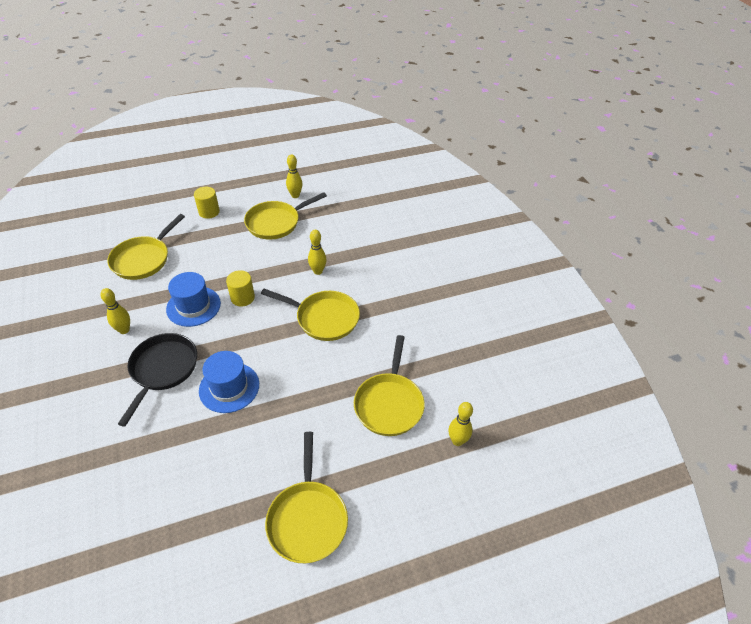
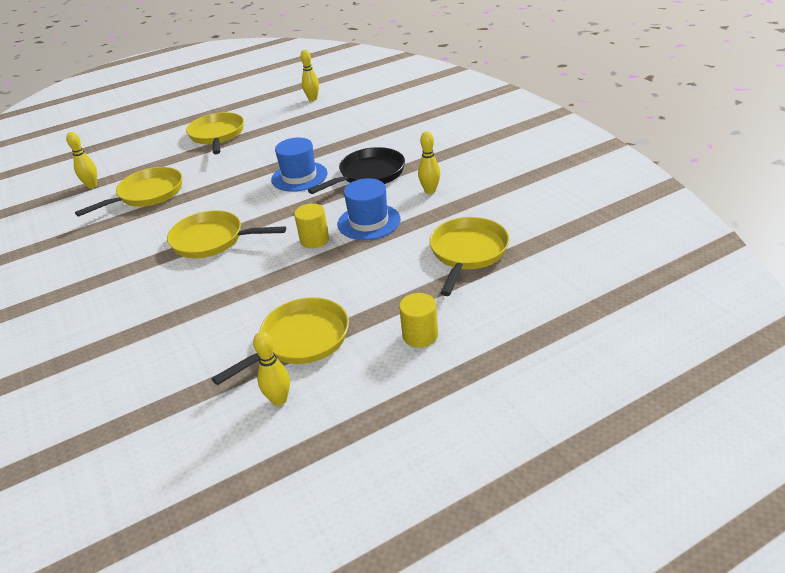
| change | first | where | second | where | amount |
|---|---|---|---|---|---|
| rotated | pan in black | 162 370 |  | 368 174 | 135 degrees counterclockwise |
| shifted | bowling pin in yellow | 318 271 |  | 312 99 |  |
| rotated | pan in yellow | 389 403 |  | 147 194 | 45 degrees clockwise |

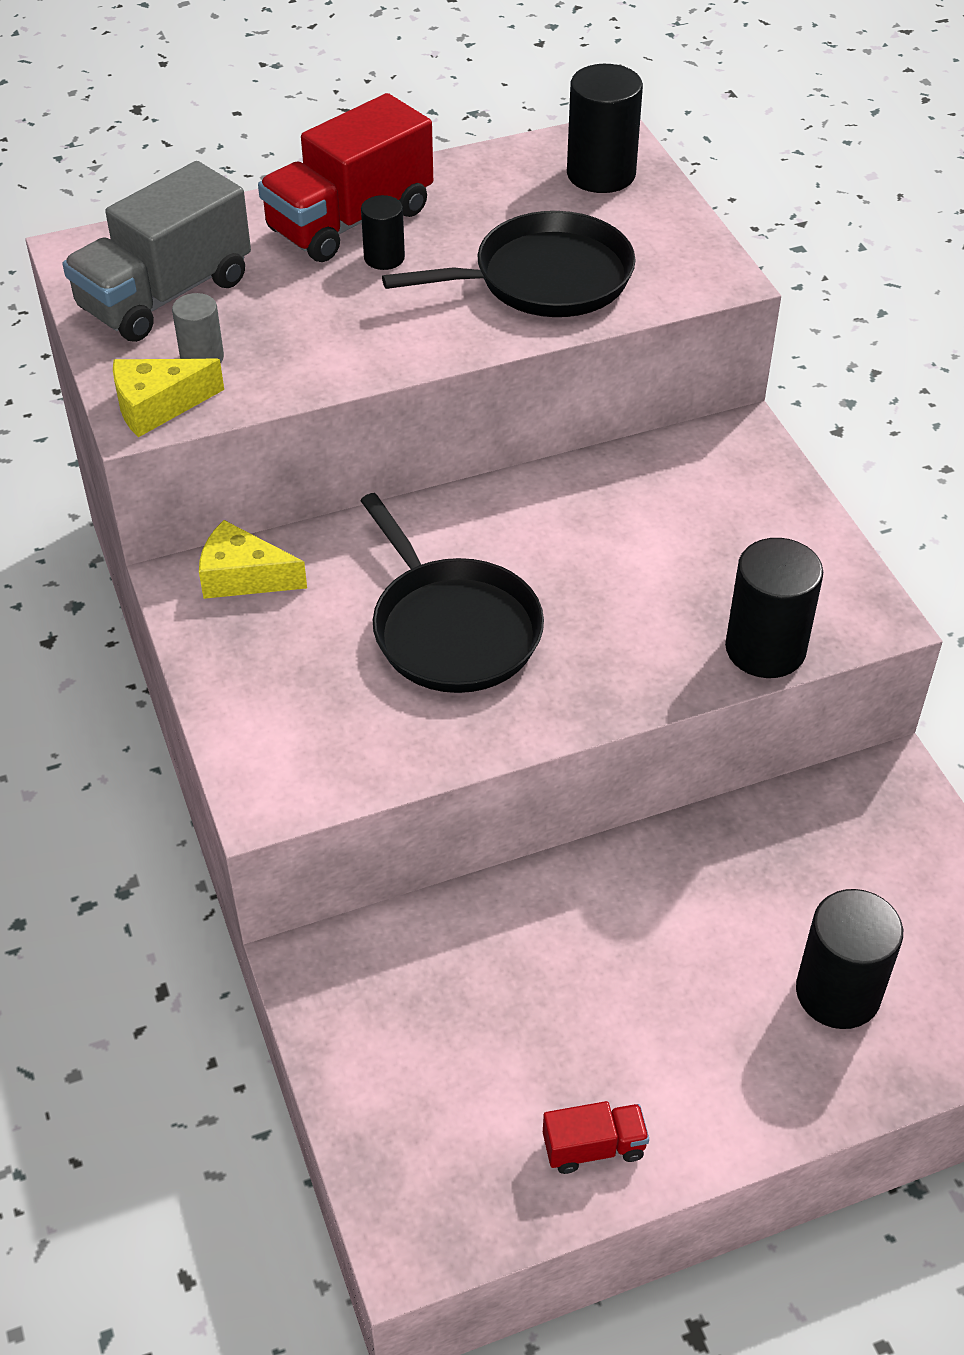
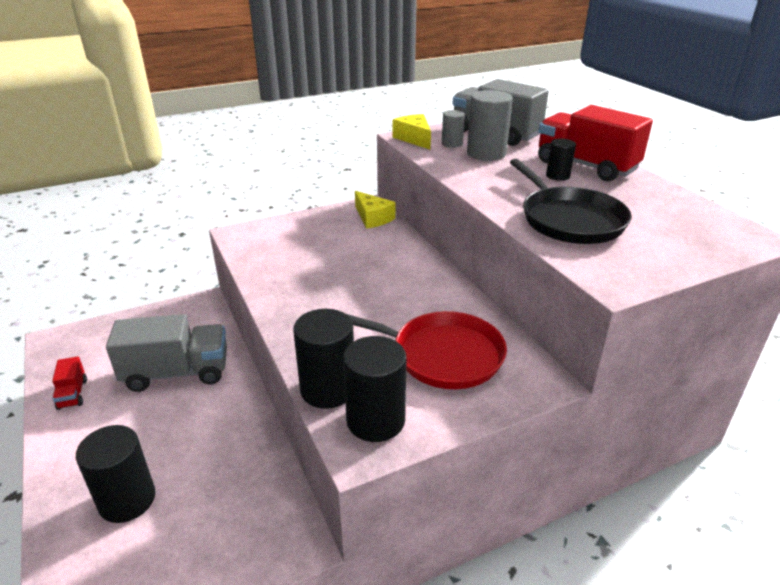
| change | first | where | second | where | amount |
|---|---|---|---|---|---|
| rotated | cheese in yellow | 243 577 |  | 372 218 | 135 degrees clockwise |
| gone | pan in black | 452 628 |  |  |  |
| shifted | cylinder in black | 601 174 |  | 375 420 |  |
| new |  |  | truck in grey | 177 372 |  |
| new |  |  | pan in red | 441 355 |  |
| new |  |  | cylinder in grey | 486 153 |  |

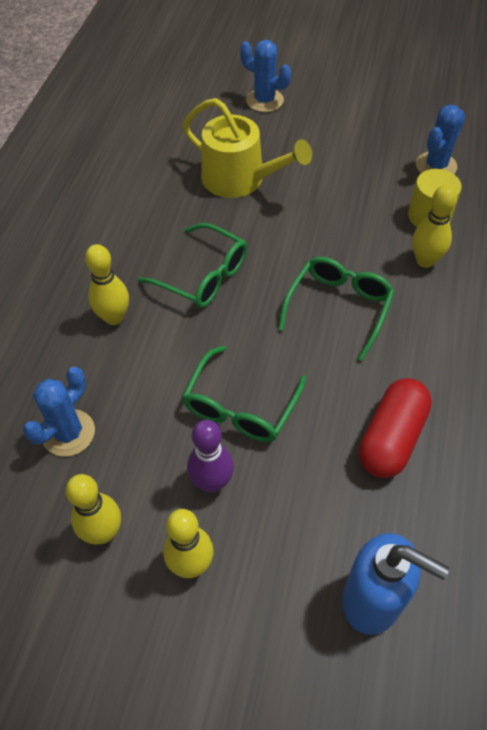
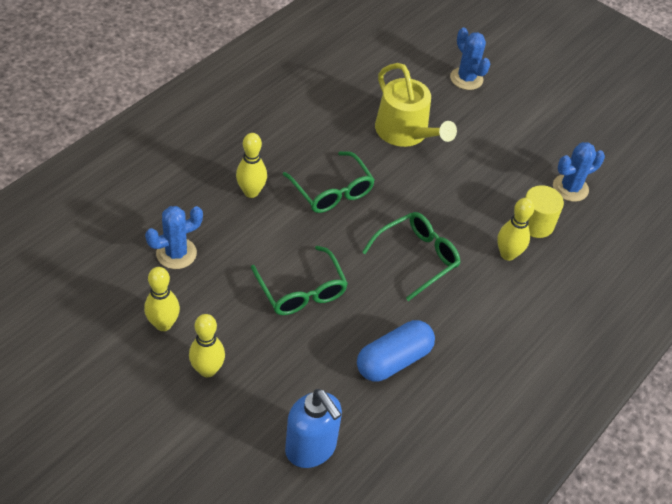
| change | first | where | second | where | amount |
|---|---|---|---|---|---|
| rotated | glasses in green | 240 406 |  | 301 291 | 75 degrees counterclockwise |
| gone | bowling pin in purple | 212 482 |  |  |  |
| repainted | capsule in red | 391 438 | capsule in blue | 393 360 |  |

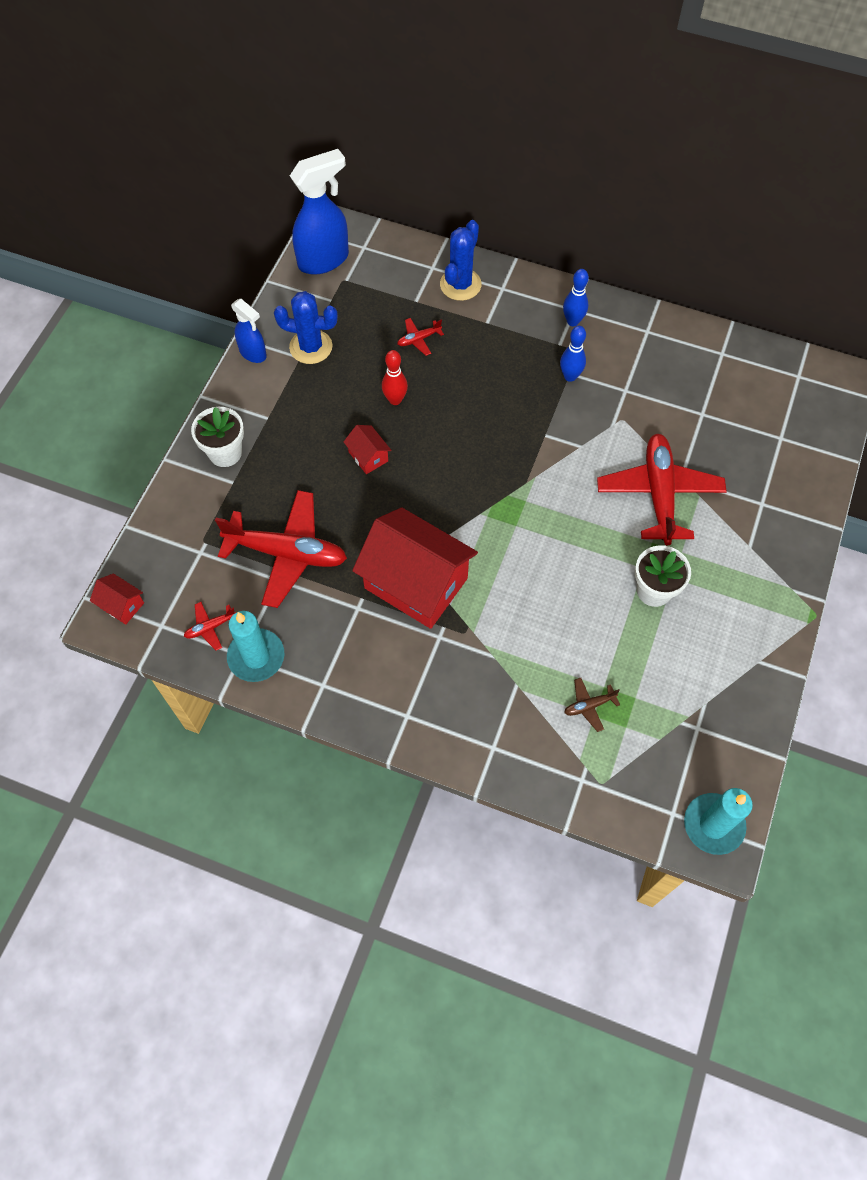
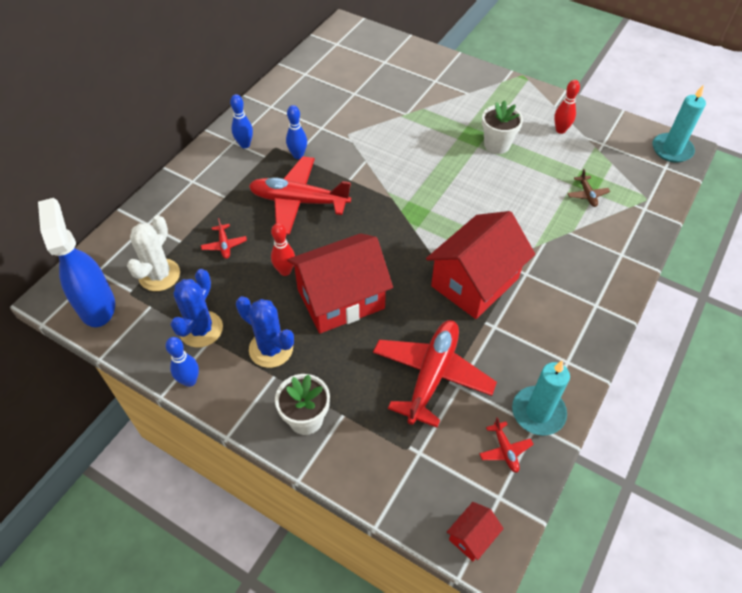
| change | first | where | second | where | amount |
|---|---|---|---|---|---|
| swapped | spray bottle in blue | 253 353 | bowling pin in blue | 190 381 |  |
| scaled | house in red | 368 456 |  | 341 299 | x2.36 |
| shifted | cactus in blue | 460 284 |  | 271 349 |  |
| shifted | plane in red | 659 494 |  | 299 201 |  |
| new |  |  | cactus in white | 159 275 |  |
| new |  |  | bowling pin in red | 560 130 |  |

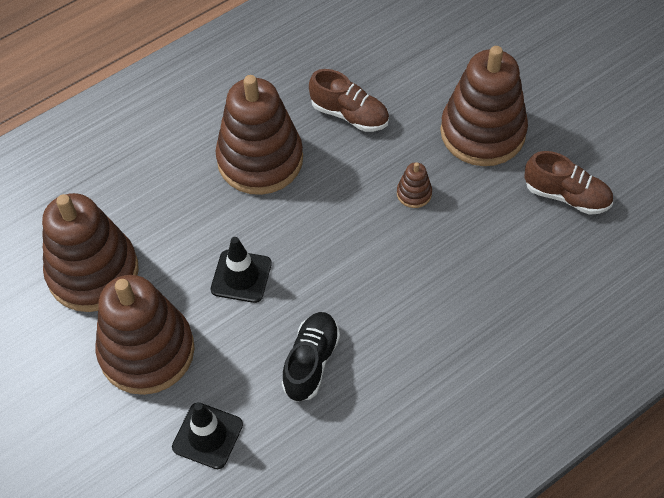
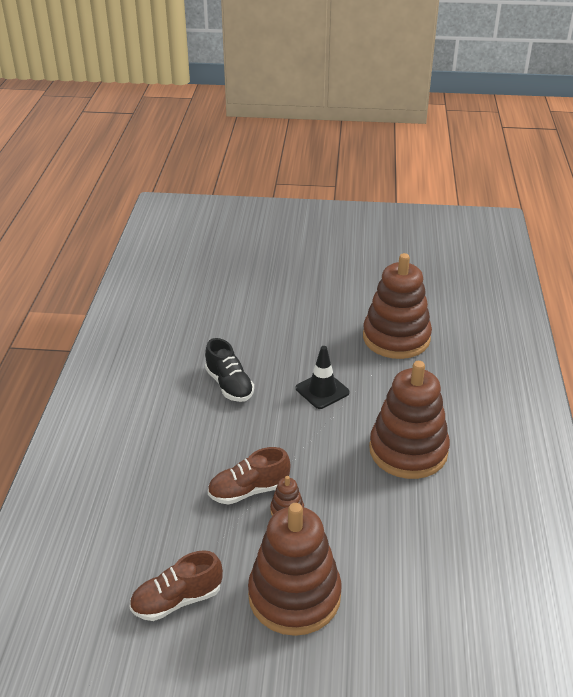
| change | first | where | second | where | amount |
|---|---|---|---|---|---|
| gone | stacking toy in brown | 147 351 |  |  |  |
| gone | traffic cone in black | 207 436 |  |  |  |
| shifted | shoe in brown | 349 114 |  | 249 490 |  |

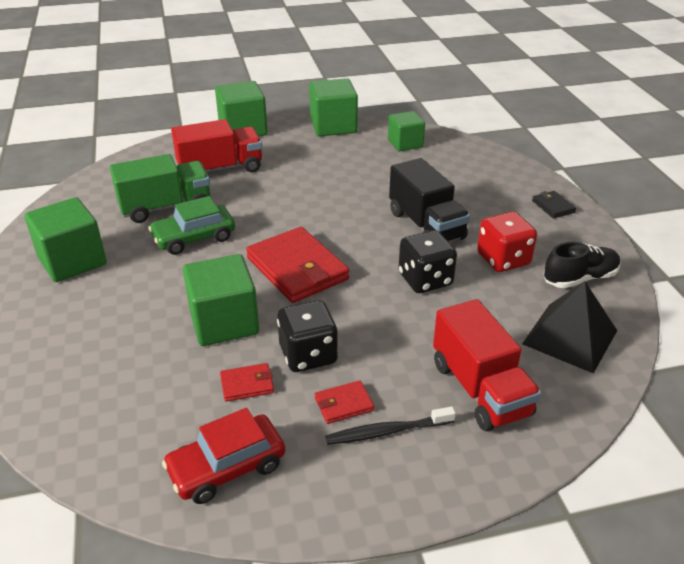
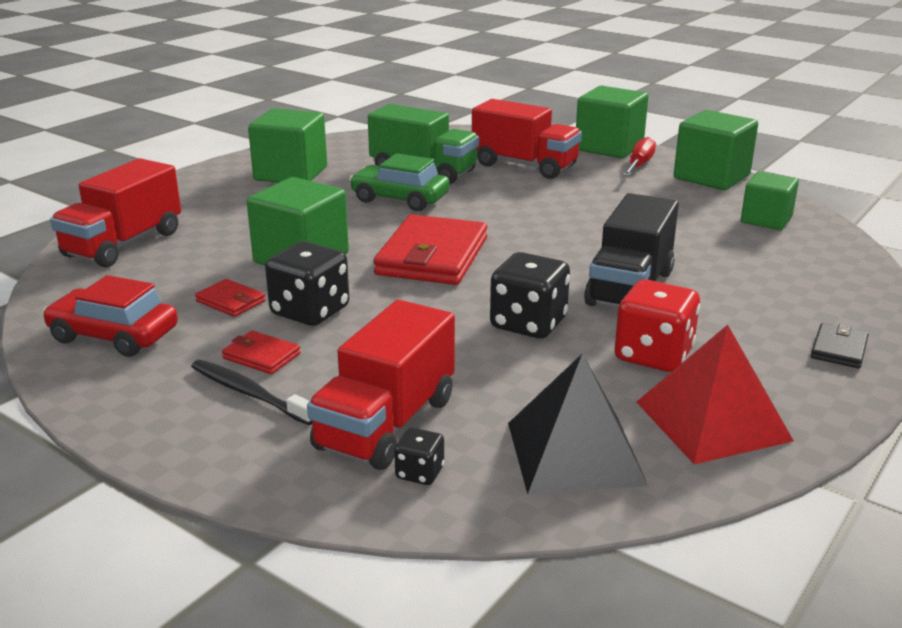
| change | first | where | second | where | amount |
|---|---|---|---|---|---|
| swapped | shoe in black | 580 278 | pyramid in red | 712 421 |  |
| new |  |  | truck in red | 123 244 |  |
| new |  |  | dice in black | 419 473 |  |
| new |  |  | screwdriver in red | 639 165 |  |

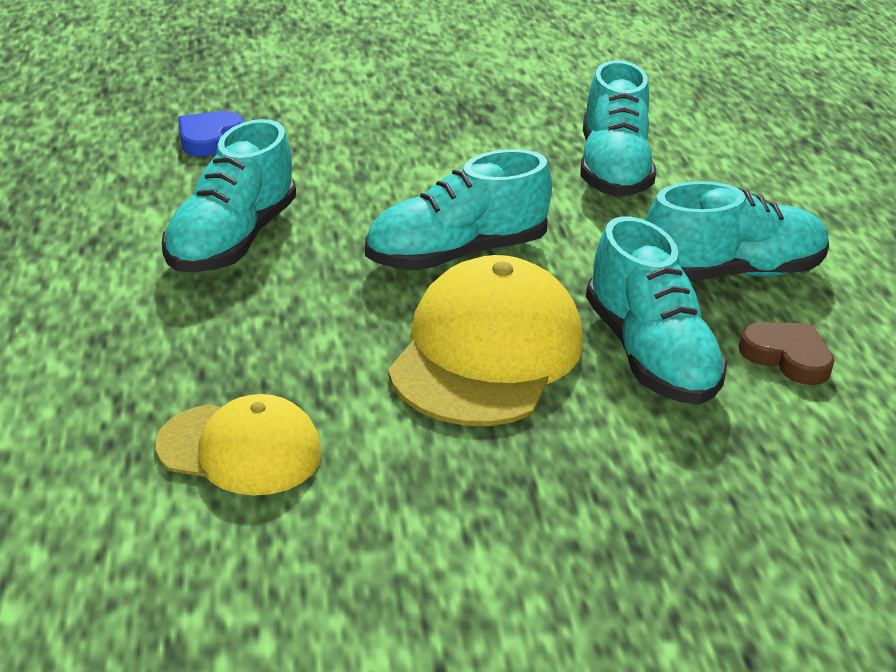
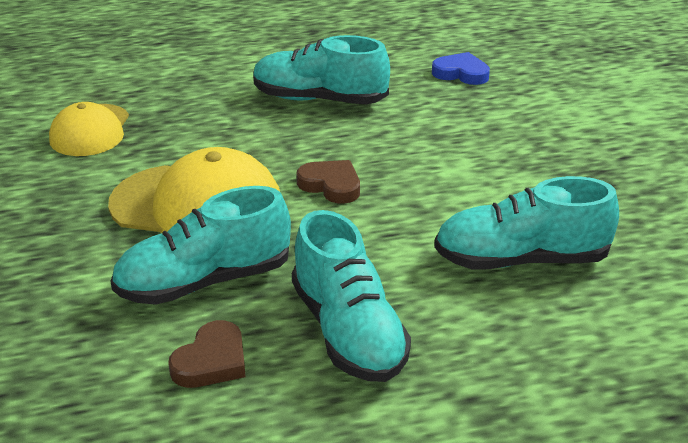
| change | first | where | second | where | amount |
|---|---|---|---|---|---|
| swapped | shoe in turquoise | 456 254 | heart in brown | 331 185 |  |

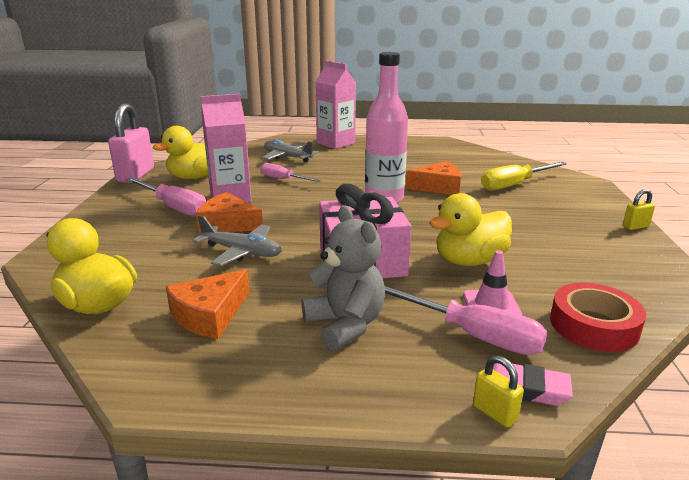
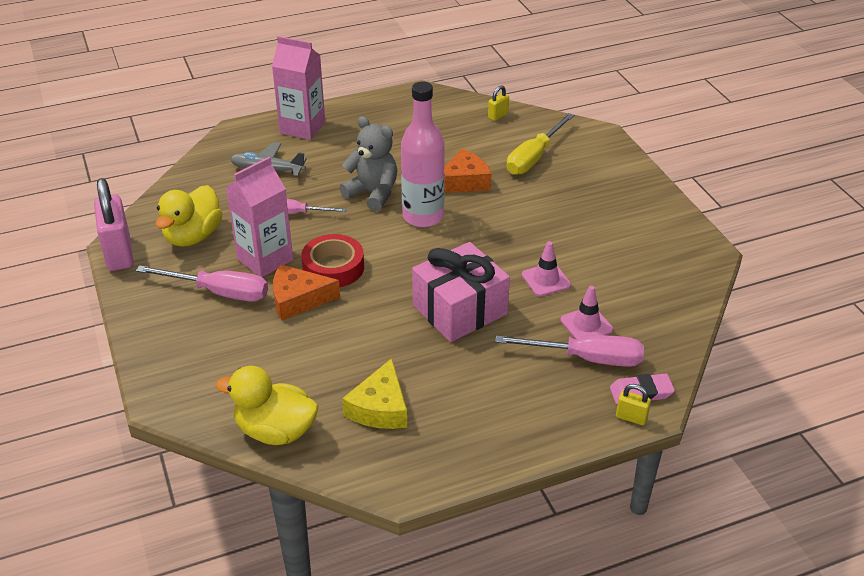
| change | first | where | second | where | amount |
|---|---|---|---|---|---|
| repainted | cheese in orange | 210 315 | cheese in yellow | 380 408 |  |
| gone | plane in grey | 241 252 |  |  |  |
| shifted | teddy bear in grey | 345 325 |  | 373 193 |  |
| swapped | duck in yellow | 469 261 | traffic cone in pink | 546 280 |  |
| shifted | tape in red | 593 325 |  | 333 267 |  |
| shifted | padlock in yellow | 635 227 |  | 498 116 |  |

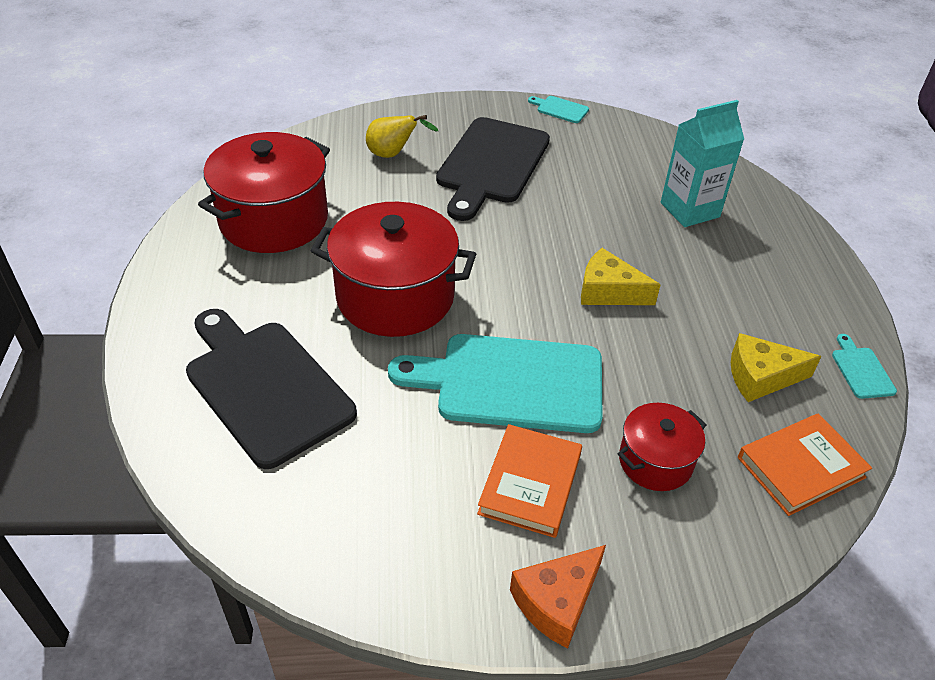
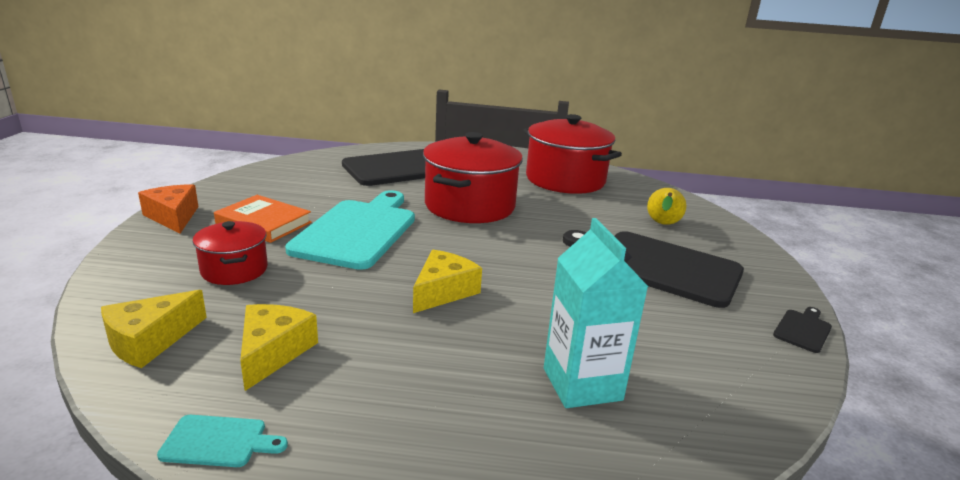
| change | first | where | second | where | amount |
|---|---|---|---|---|---|
| repainted | cutting board in turquoise | 560 109 | cutting board in black | 803 329 |  |
| swapped | book in orange | 801 467 | cheese in yellow | 150 340 |  |

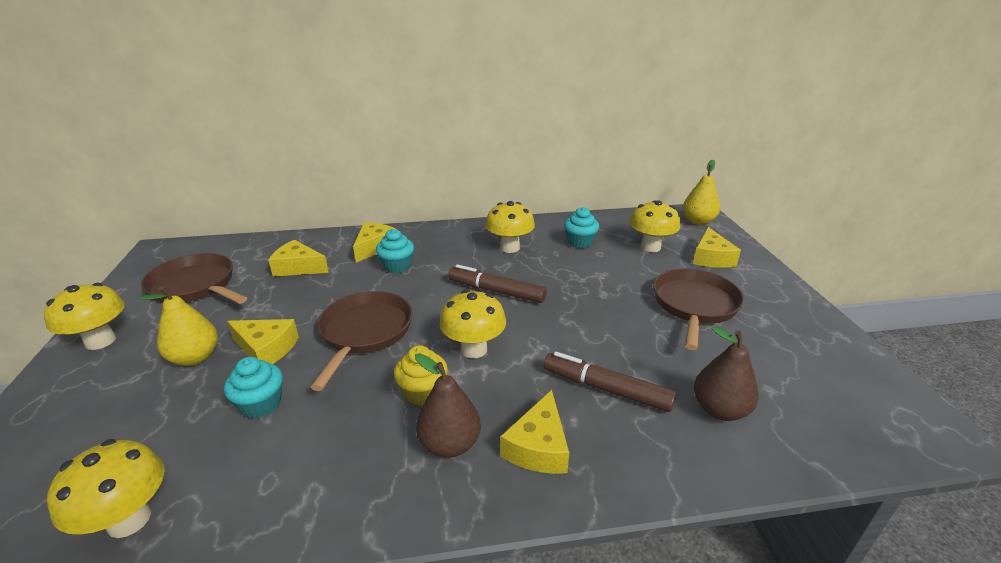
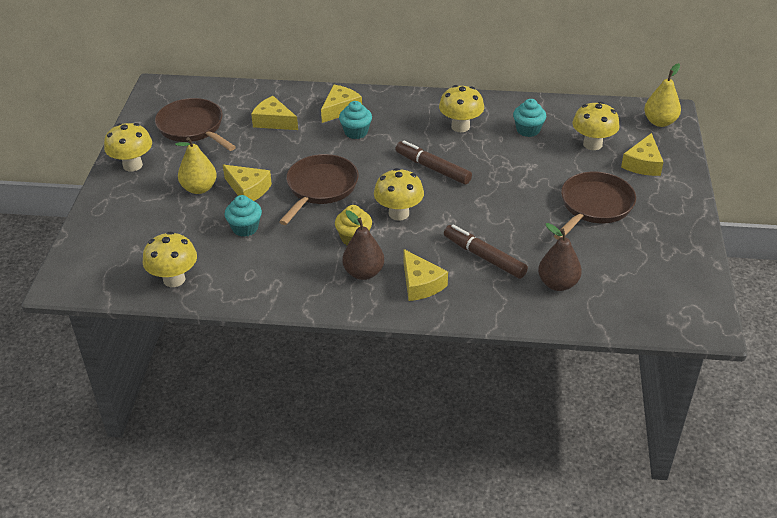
| change | first | where | second | where | amount |
|---|---|---|---|---|---|
| rotated | cheese in yellow | 538 446 |  | 420 284 | 60 degrees counterclockwise |

